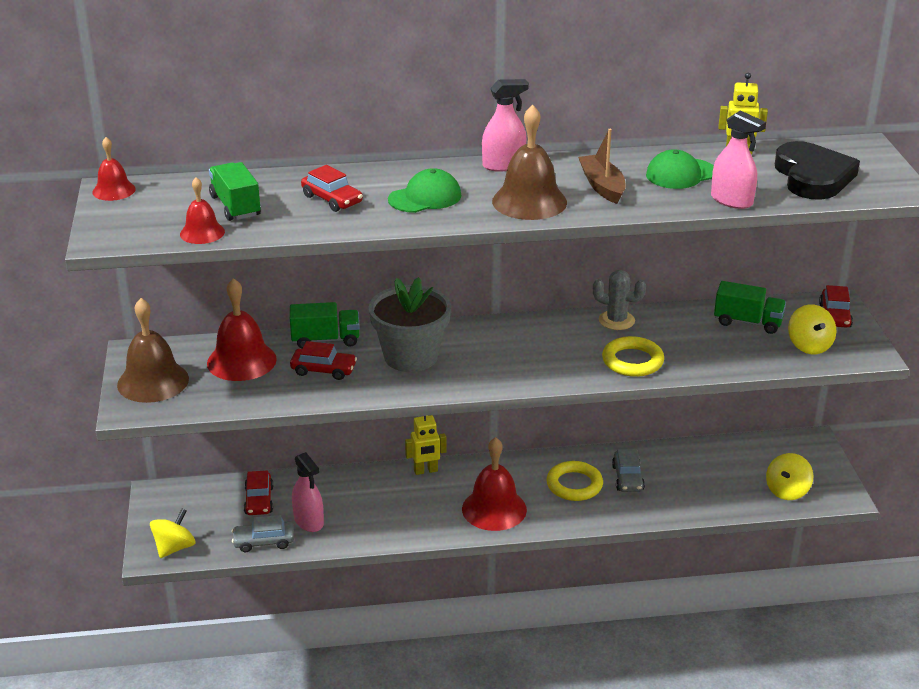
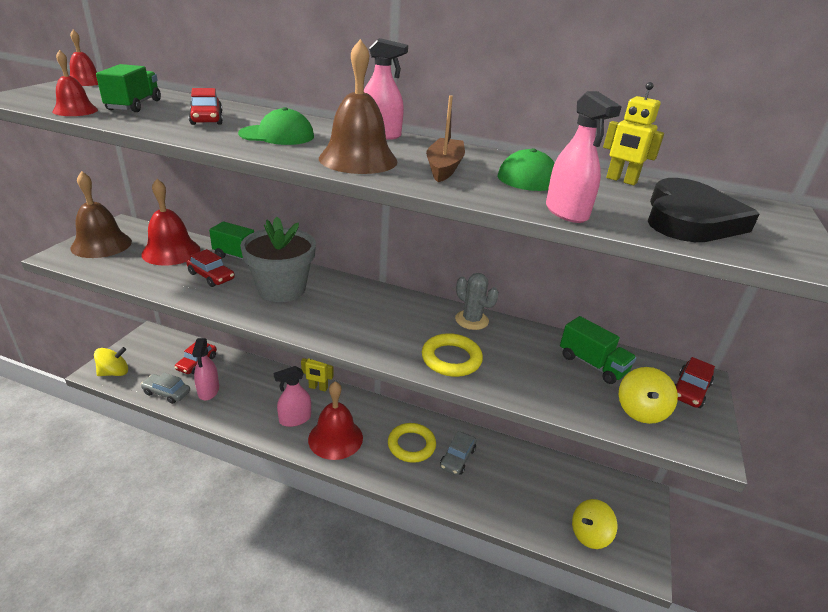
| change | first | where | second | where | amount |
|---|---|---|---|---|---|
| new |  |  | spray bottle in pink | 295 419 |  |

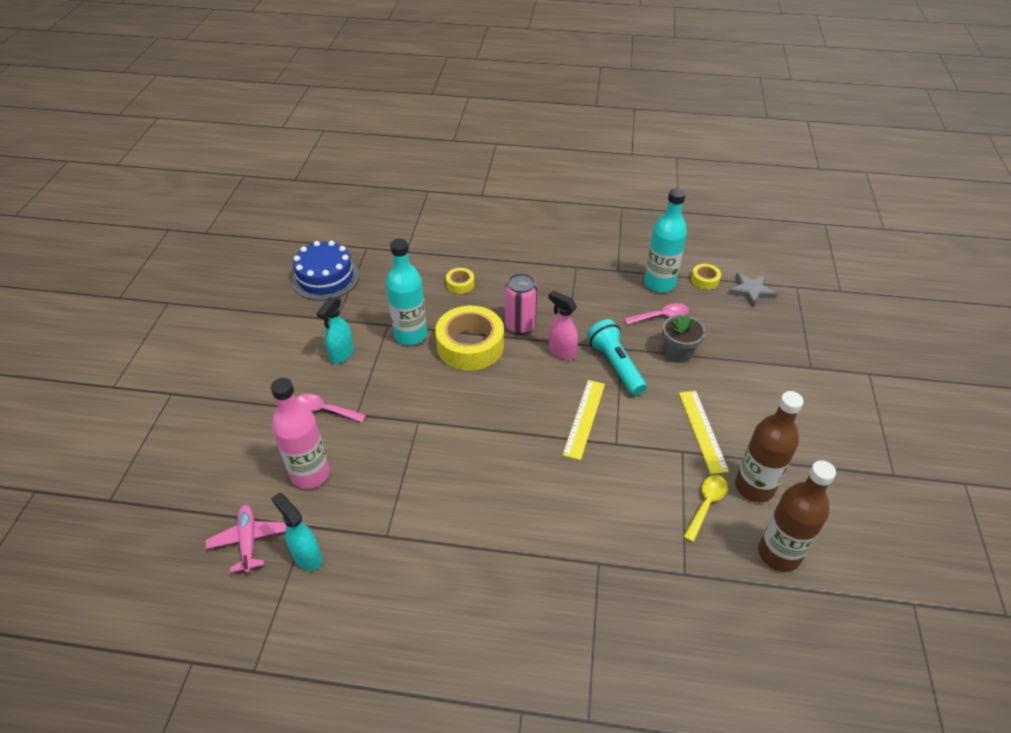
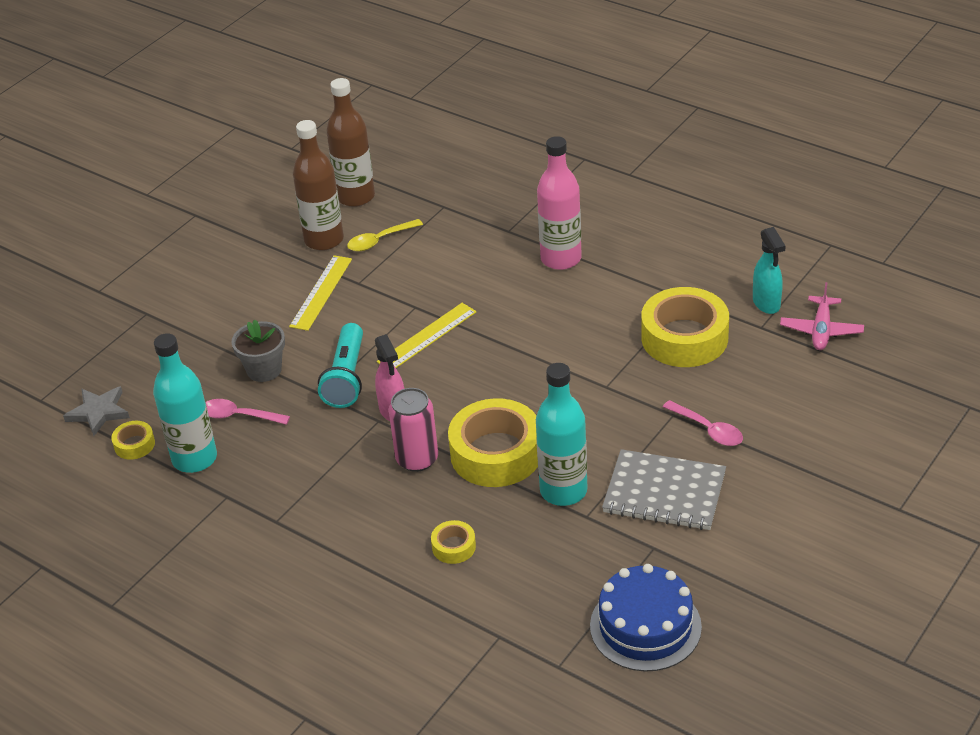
| change | first | where | second | where | amount |
|---|---|---|---|---|---|
| shifted | bottle in pink | 310 474 |  | 561 259 |  |
| swapped | spray bottle in turquoise | 341 354 | notebook in grey | 664 492 |  |
| new |  |  | tape in yellow | 684 338 |  |

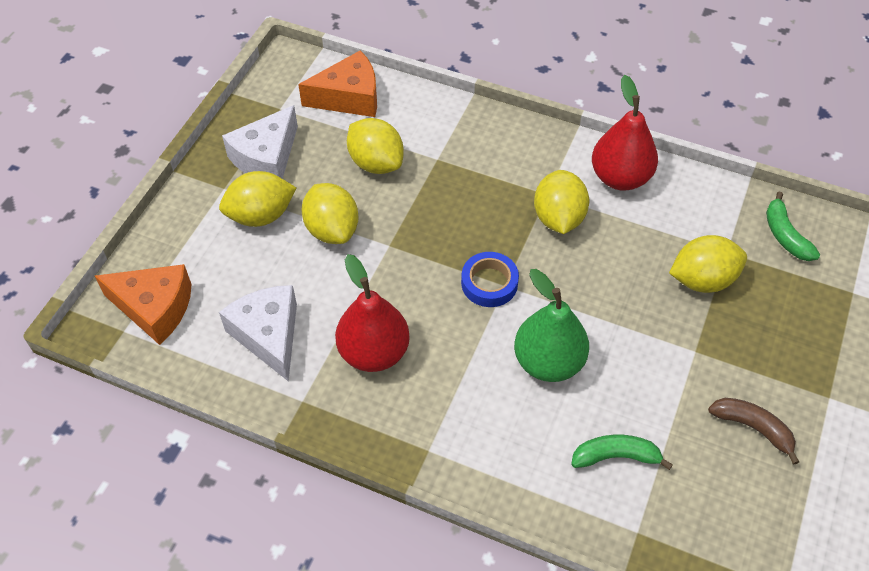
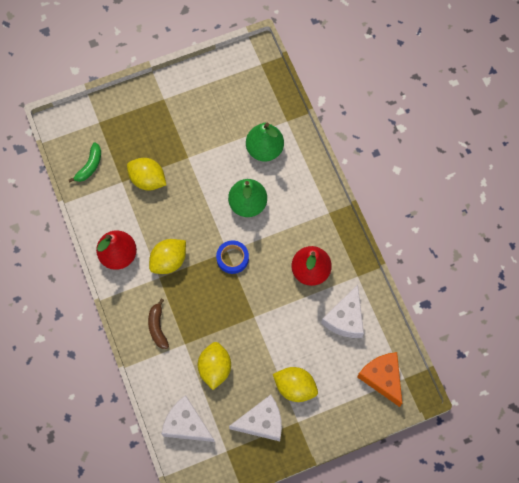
| change | first | where | second | where | amount |
|---|---|---|---|---|---|
| repainted | cheese in orange | 349 97 | cheese in white | 186 424 |  |
| gone | lemon in yellow | 332 230 |  |  |  |
| swapped | banana in green | 616 456 | pear in green | 264 149 |  |
| shifted | banana in brown | 753 428 |  | 158 327 |  |

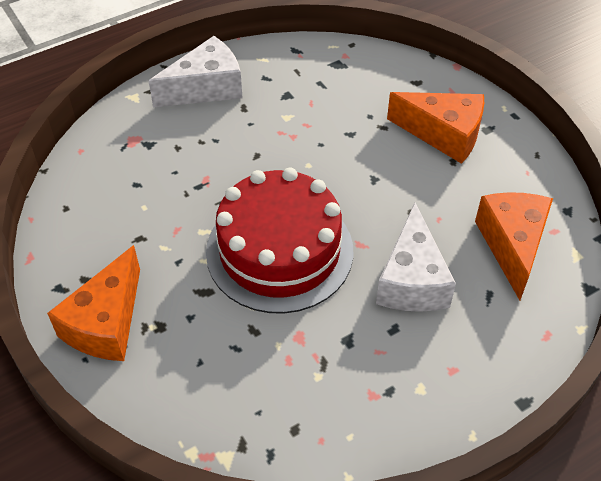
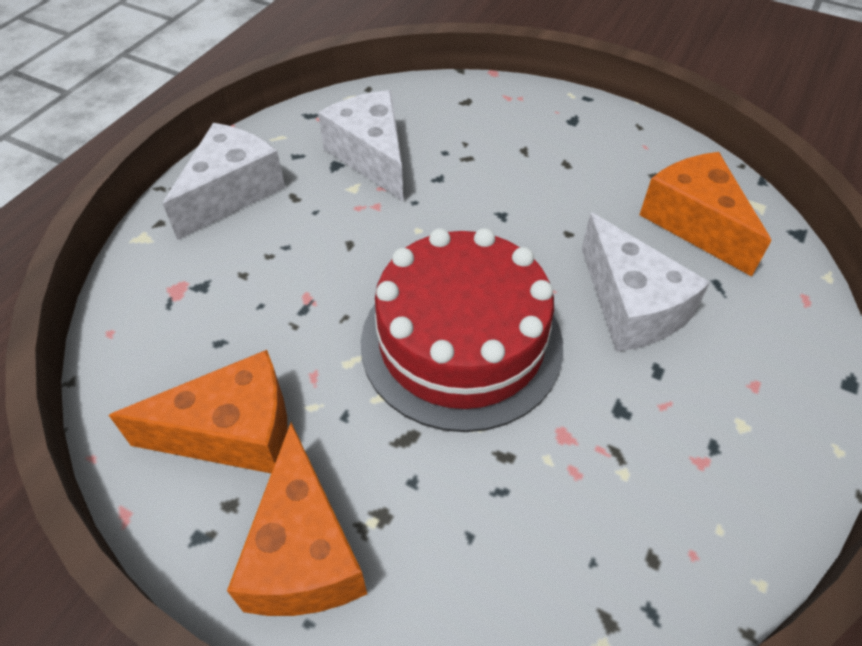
| change | first | where | second | where | amount |
|---|---|---|---|---|---|
| shifted | cheese in orange | 444 134 |  | 233 432 |  |
| new |  |  | cheese in white | 371 156 |  |

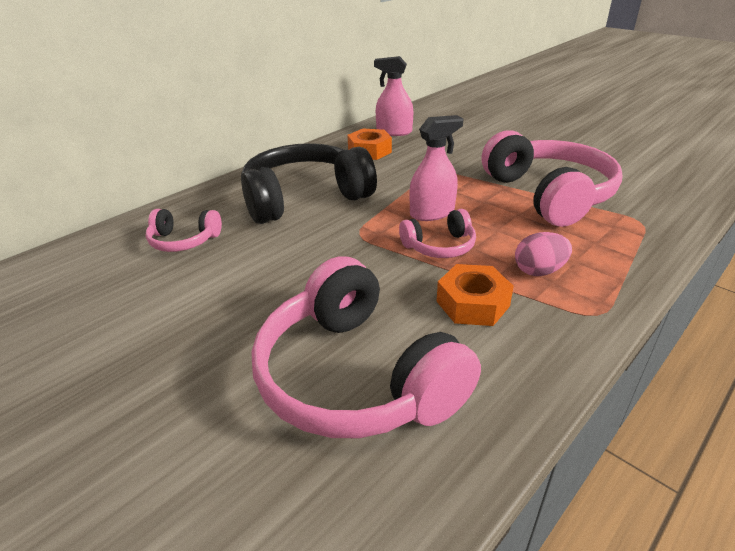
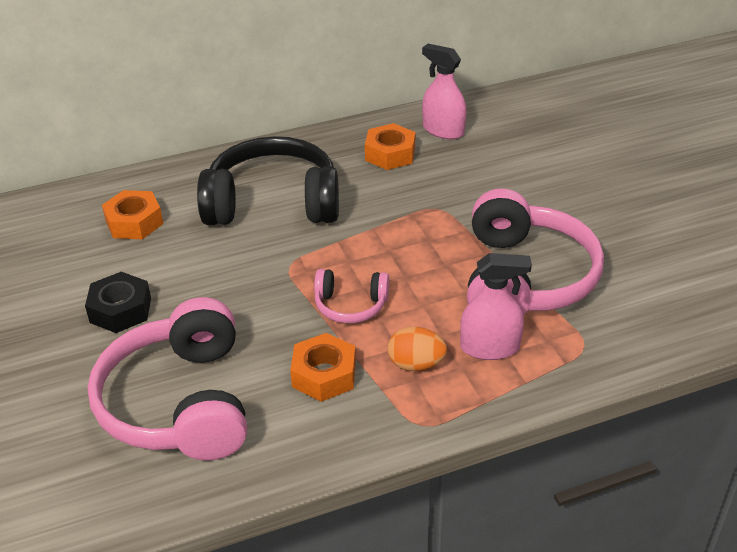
| change | first | where | second | where | amount |
|---|---|---|---|---|---|
| swapped | headphones in pink | 184 241 | nut in orange | 134 222 |  |
| shifted | spray bottle in pink | 432 213 |  | 490 347 |  |
| repainted | egg in pink | 539 271 | egg in orange | 416 364 |  |
| new |  |  | nut in black | 120 310 |  |

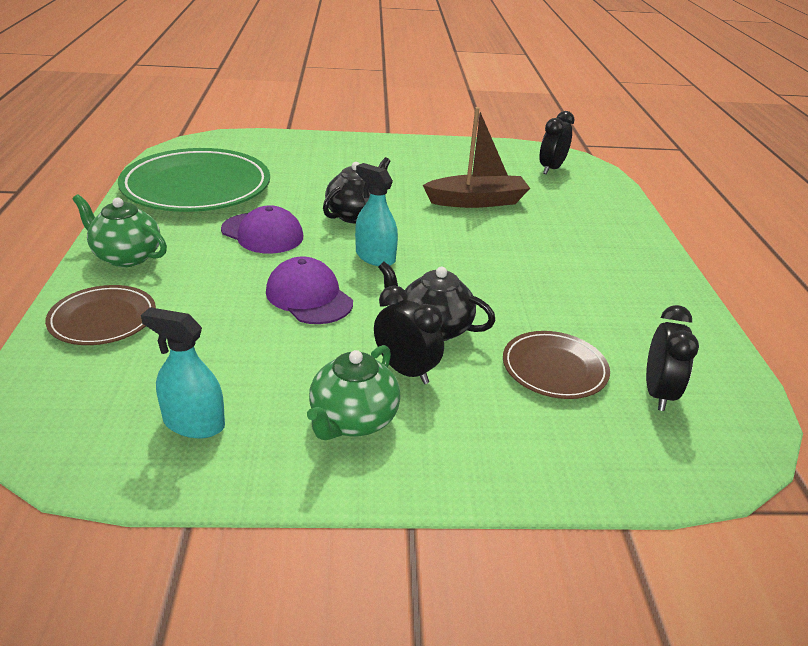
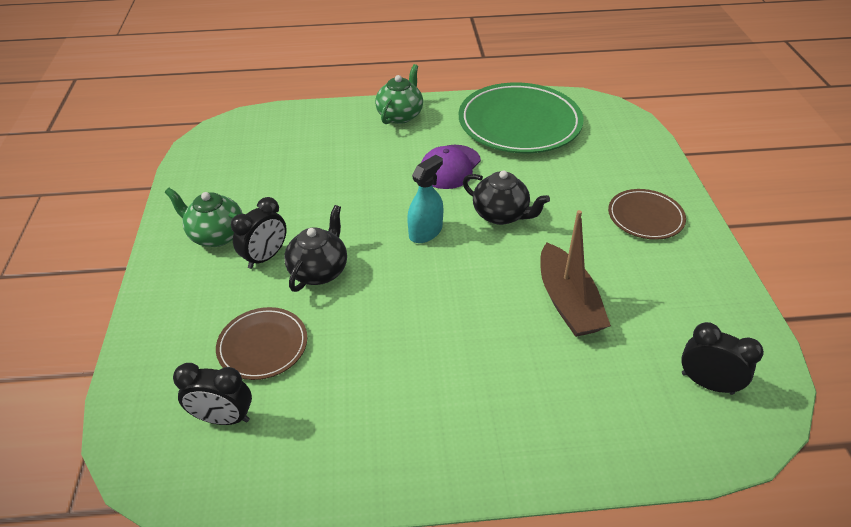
| change | first | where | second | where | amount |
|---|---|---|---|---|---|
| shifted | plate in brown | 103 319 |  | 645 217 |  |
| gone | spray bottle in turquoise | 194 423 |  |  |  |
| gone | cap in purple | 309 297 |  |  |  |

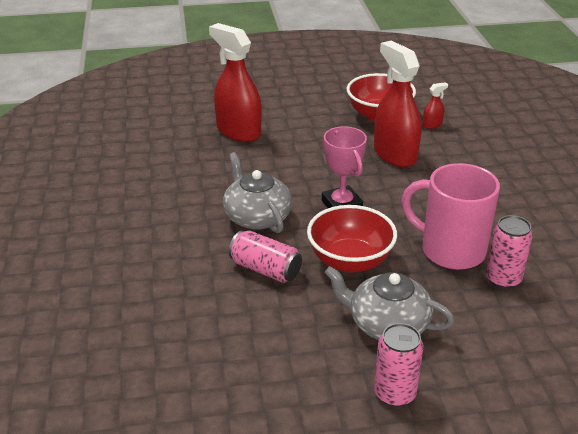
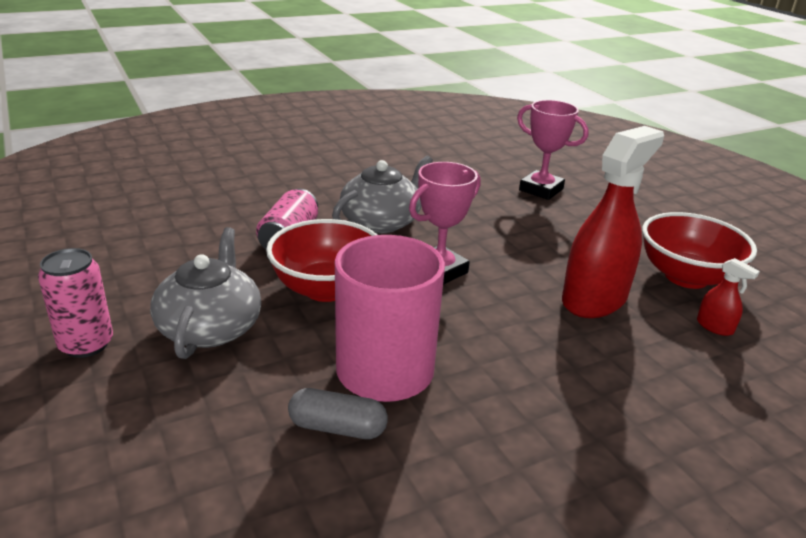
| change | first | where | second | where | amount |
|---|---|---|---|---|---|
| swapped | spray bottle in red | 238 131 | trophy in pink | 541 190 |  |
| swapped | can in pink | 503 279 | capsule in grey | 337 428 |  |

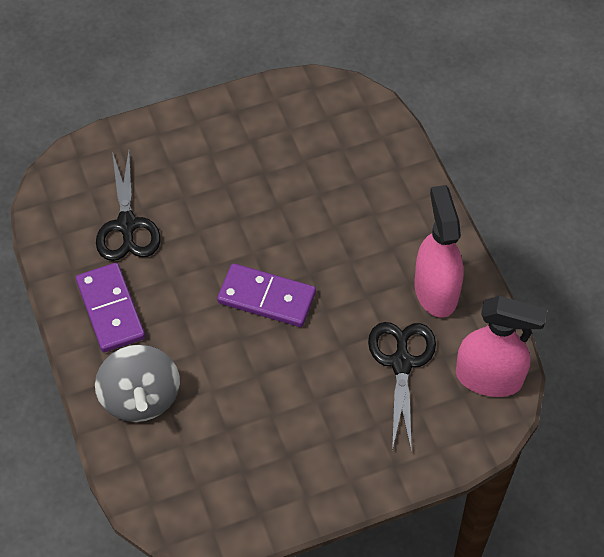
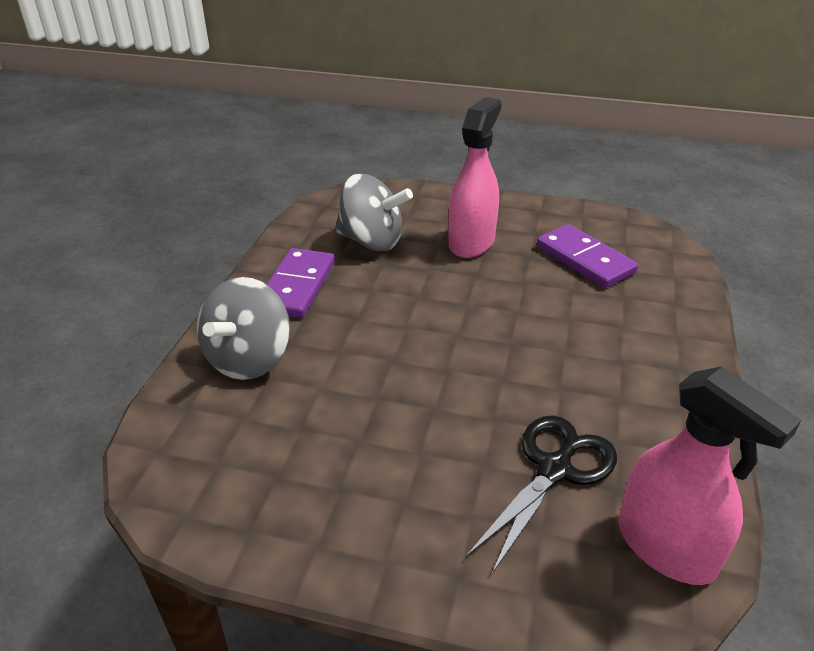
| change | first | where | second | where | amount |
|---|---|---|---|---|---|
| swapped | scissors in black | 127 225 | spinning top in grey | 372 241 |  |
| shifted | domino in purple | 266 297 |  | 585 259 |  |
| shifted | spray bottle in pink | 436 291 |  | 471 242 |  |

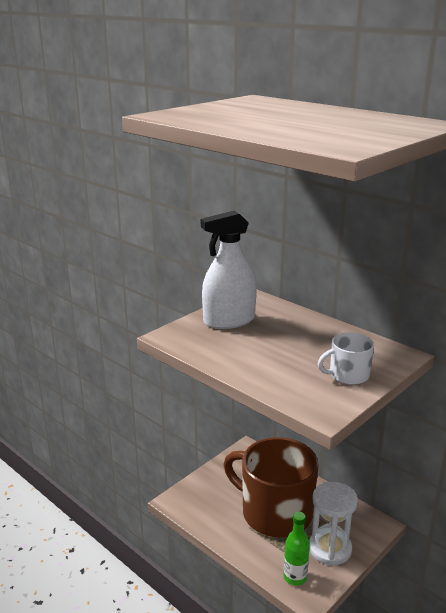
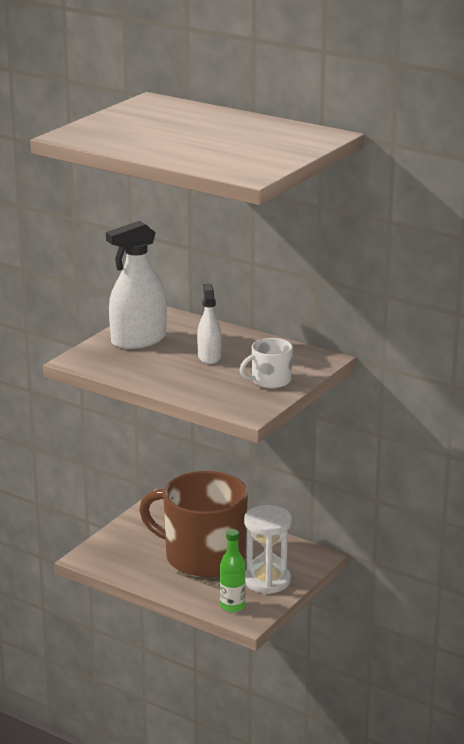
| change | first | where | second | where | amount |
|---|---|---|---|---|---|
| new |  |  | spray bottle in white | 209 357 |  |

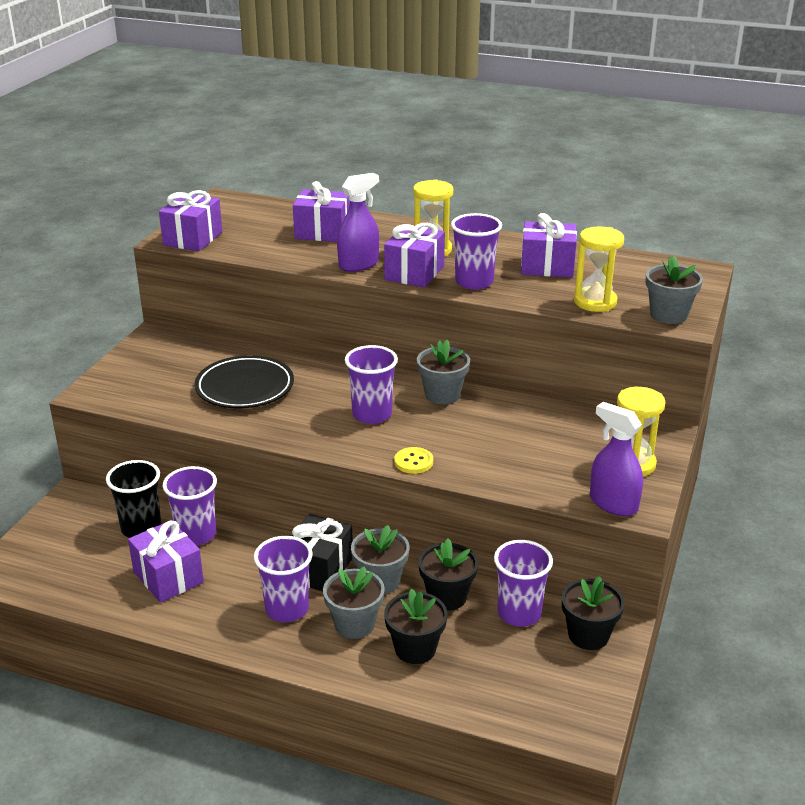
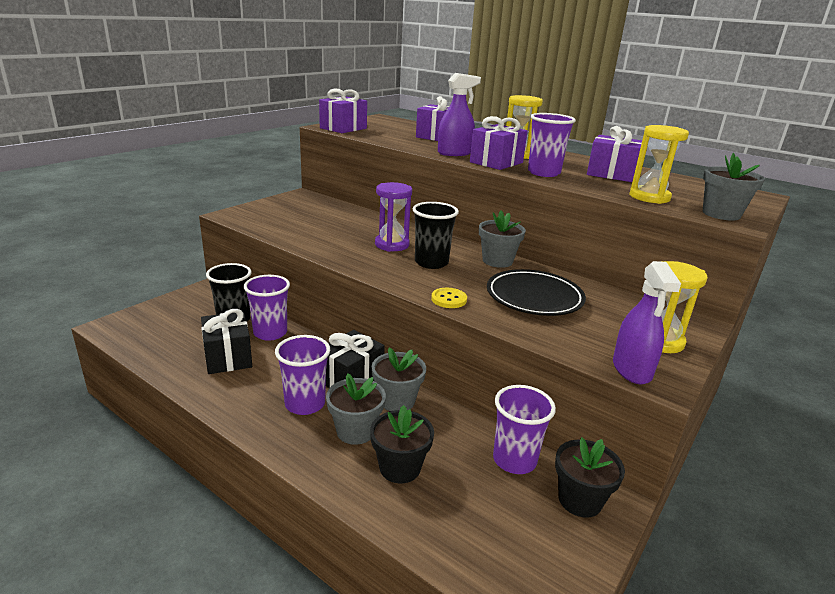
| change | first | where | second | where | amount |
|---|---|---|---|---|---|
| repainted | gift in purple | 168 577 | gift in black | 228 357 |  |
| shifted | plate in black | 245 387 |  | 534 297 |  |
| repainted | cup in purple | 372 414 | cup in black | 431 263 |  |
| gone | flower pot in black | 447 597 |  |  |  |
| rotated | spray bottle in purple | 613 503 |  | 632 369 | 150 degrees counterclockwise |
| new |  |  | hourglass in purple | 392 245 |  |

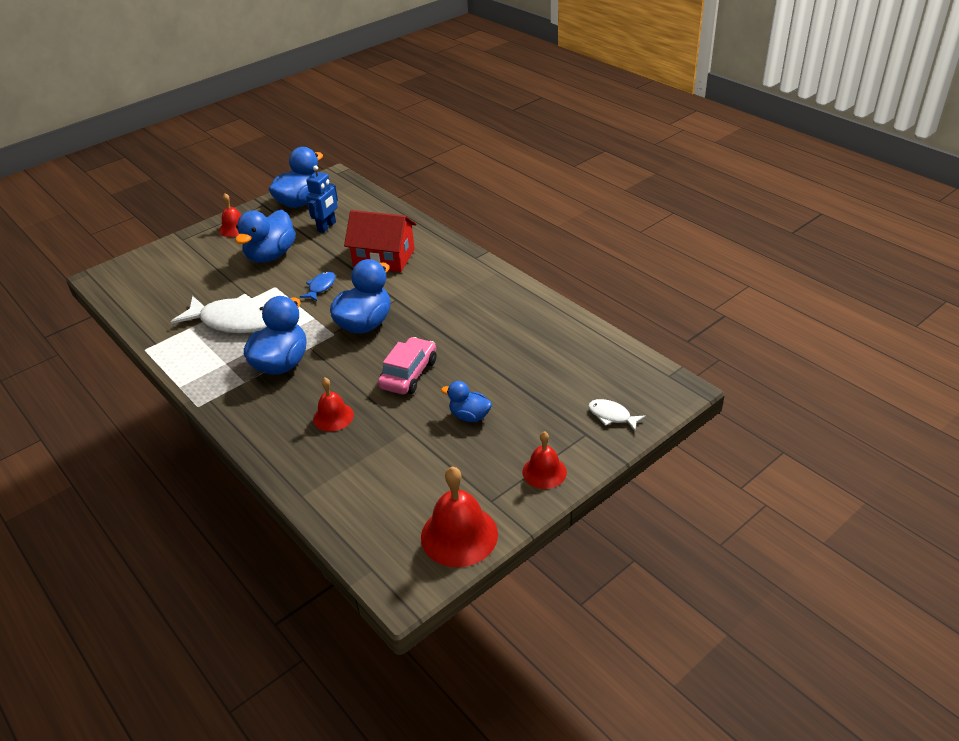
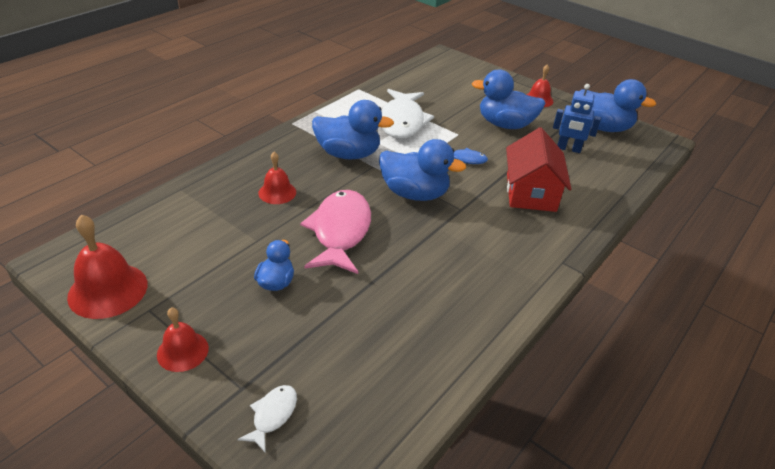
| change | first | where | second | where | amount |
|---|---|---|---|---|---|
| swapped | car in pink | 409 374 | fish in pink | 340 232 |  |

